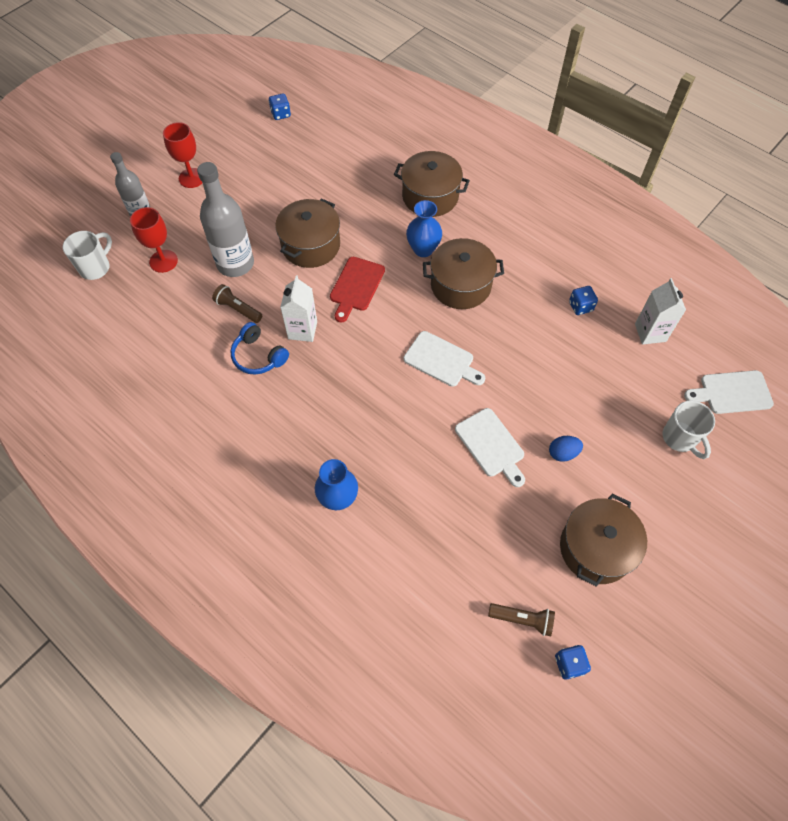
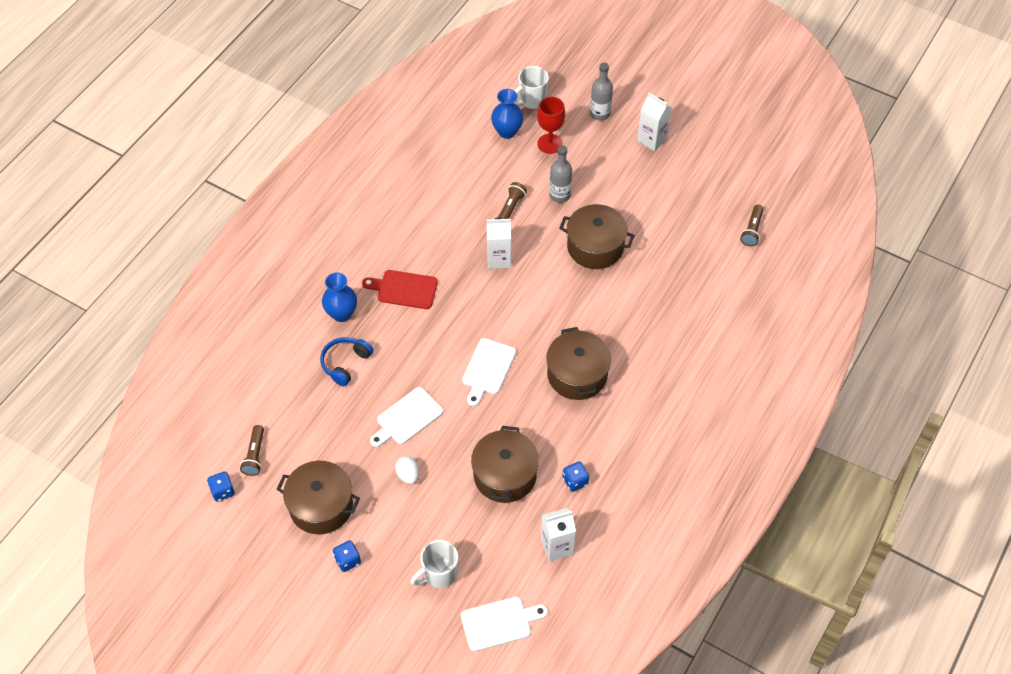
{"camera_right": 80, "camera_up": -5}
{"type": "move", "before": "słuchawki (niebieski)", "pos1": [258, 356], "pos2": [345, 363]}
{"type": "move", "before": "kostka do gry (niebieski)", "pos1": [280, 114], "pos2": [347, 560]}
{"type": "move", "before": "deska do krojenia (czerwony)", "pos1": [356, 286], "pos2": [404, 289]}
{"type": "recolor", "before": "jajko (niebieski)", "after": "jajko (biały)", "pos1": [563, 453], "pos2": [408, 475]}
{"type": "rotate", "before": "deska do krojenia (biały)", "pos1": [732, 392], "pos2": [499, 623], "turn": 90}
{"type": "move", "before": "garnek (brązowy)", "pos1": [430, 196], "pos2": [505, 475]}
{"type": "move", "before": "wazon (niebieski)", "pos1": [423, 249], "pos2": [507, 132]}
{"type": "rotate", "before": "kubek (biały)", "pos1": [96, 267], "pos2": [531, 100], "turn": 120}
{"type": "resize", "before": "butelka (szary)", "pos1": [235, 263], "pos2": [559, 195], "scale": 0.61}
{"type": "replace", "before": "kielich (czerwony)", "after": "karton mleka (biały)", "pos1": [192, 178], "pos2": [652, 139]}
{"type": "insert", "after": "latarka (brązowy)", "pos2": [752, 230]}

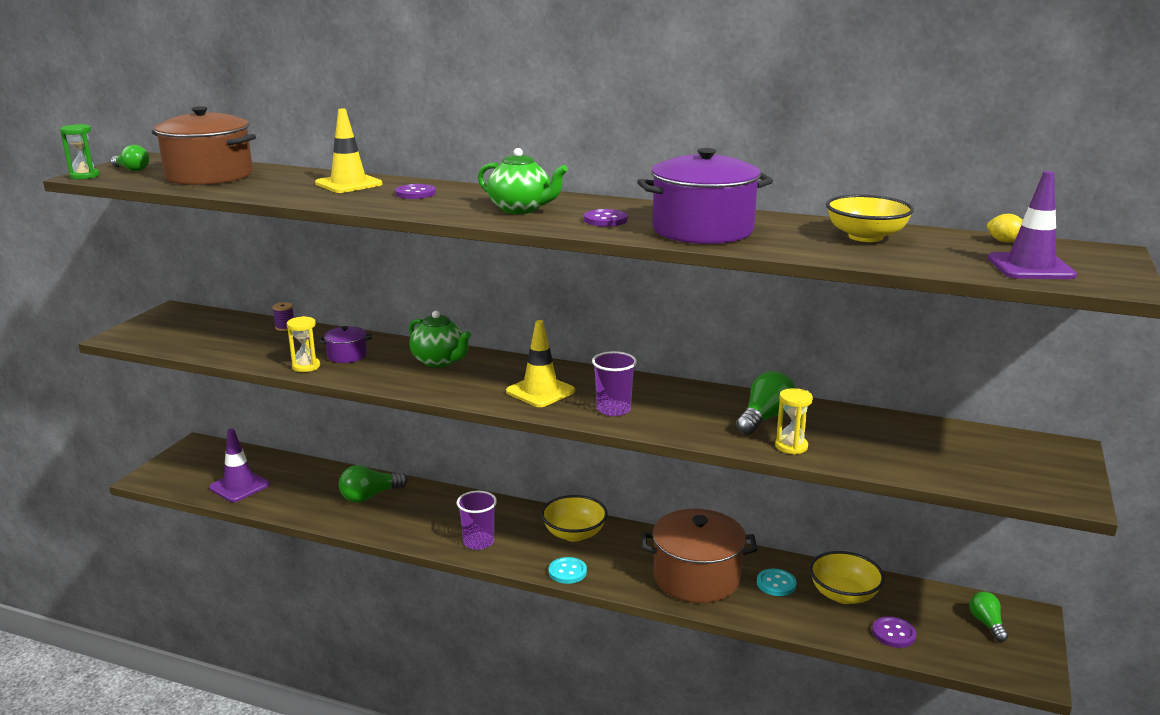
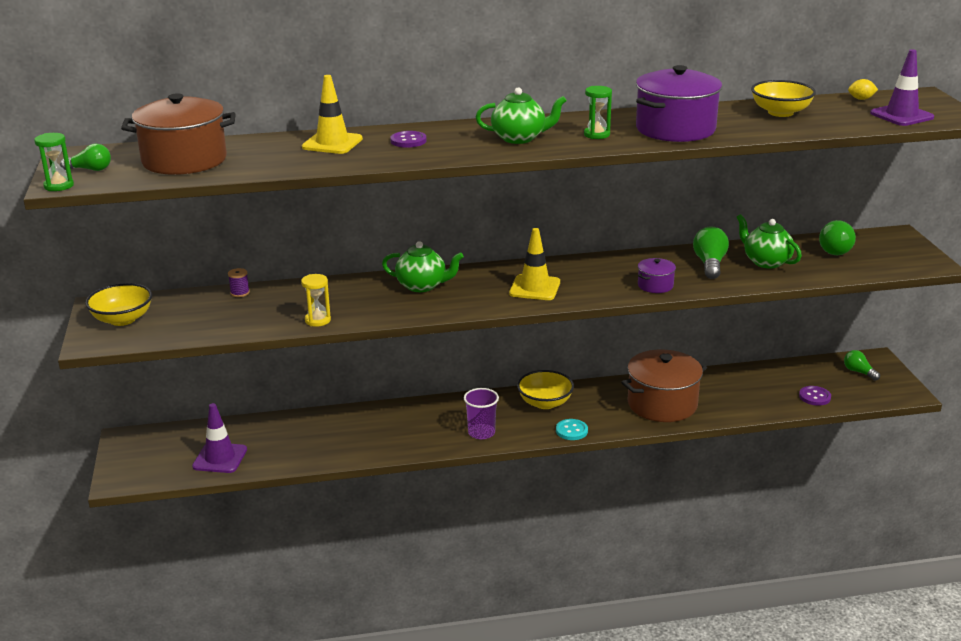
{"camera_right": -30, "camera_up": 5}
{"type": "move", "before": "miska (żółty)", "pos1": [843, 595], "pos2": [122, 319]}
{"type": "replace", "before": "guzik (fioletowy)", "after": "klepsydra (zielony)", "pos1": [605, 220], "pos2": [596, 135]}
{"type": "move", "before": "garnek (fioletowy)", "pos1": [347, 355], "pos2": [655, 285]}
{"type": "insert", "after": "imbryk (zielony)", "pos2": [766, 262]}
{"type": "move", "before": "żarówka (zielony)", "pos1": [370, 496], "pos2": [837, 249]}
{"type": "delete", "before": "szklanka (fioletowy)", "pos1": [613, 409]}
{"type": "delete", "before": "guzik (turkusowy)", "pos1": [776, 584]}
{"type": "delete", "before": "klepsydra (żółty)", "pos1": [791, 446]}

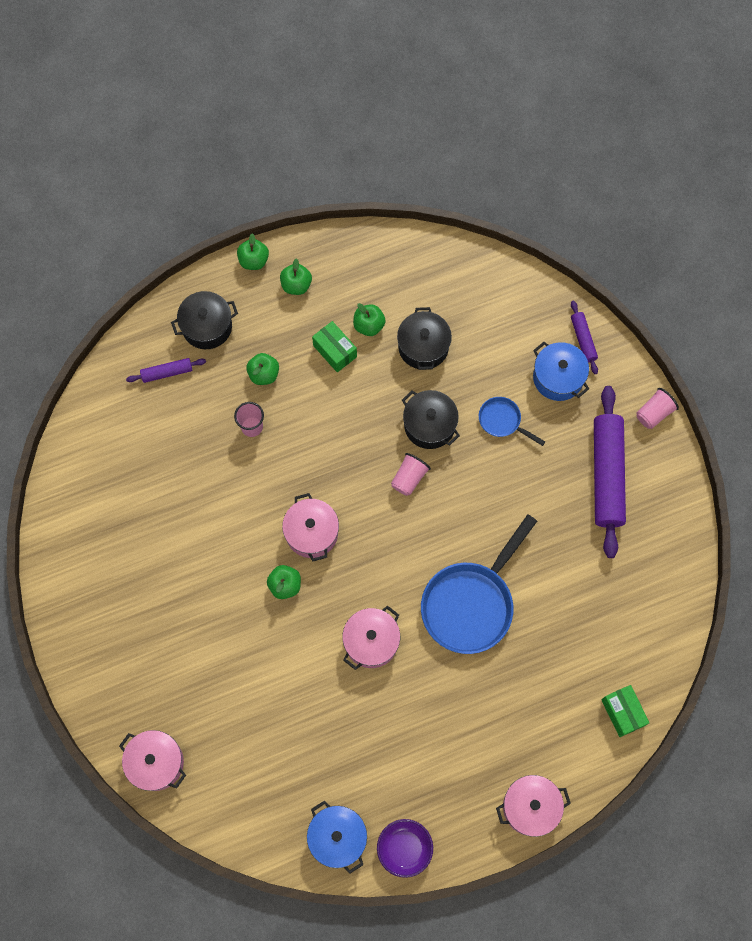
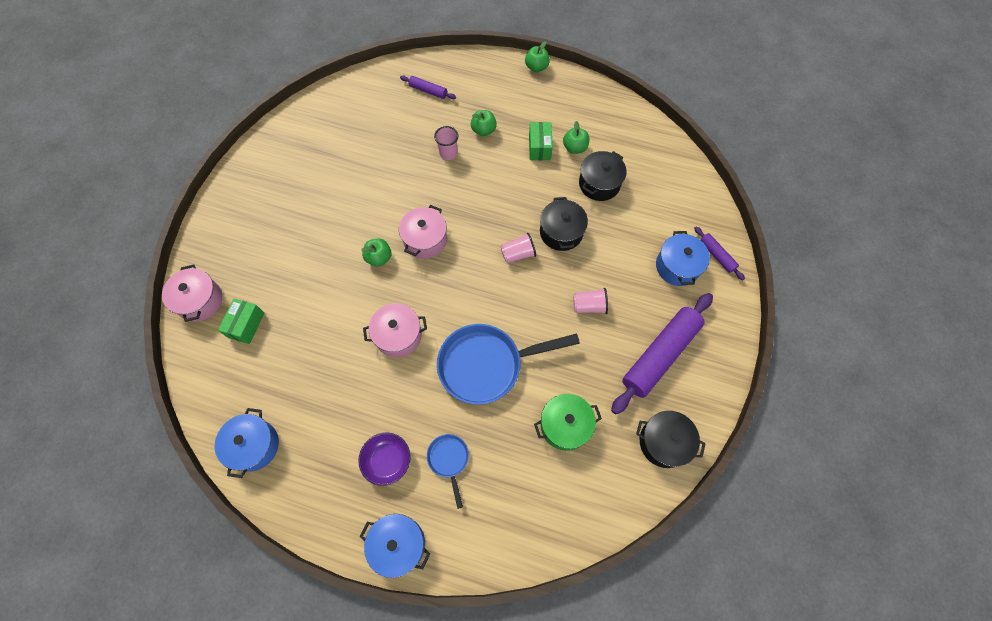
{"camera_right": 40, "camera_up": -5}
{"type": "move", "before": "pudełko (zielony)", "pos1": [622, 712], "pos2": [246, 325]}
{"type": "move", "before": "miska (fioletowy)", "pos1": [404, 848], "pos2": [387, 460]}
{"type": "recolor", "before": "garnek (różowy)", "after": "garnek (niebieski)", "pos1": [530, 807], "pos2": [398, 544]}
{"type": "move", "before": "patelnia (niebieski)", "pos1": [502, 421], "pos2": [449, 460]}
{"type": "insert", "after": "garnek (zielony)", "pos2": [565, 425]}
{"type": "move", "before": "szklanka (różowy)", "pos1": [654, 413], "pos2": [589, 306]}
{"type": "move", "before": "garnek (czarny)", "pos1": [207, 326], "pos2": [664, 442]}
{"type": "rotate", "before": "wałek do ciasta (fioletowy)", "pos1": [583, 339], "pos2": [716, 255], "turn": -60}
{"type": "delete", "before": "jabłko (zielony)", "pos1": [296, 285]}

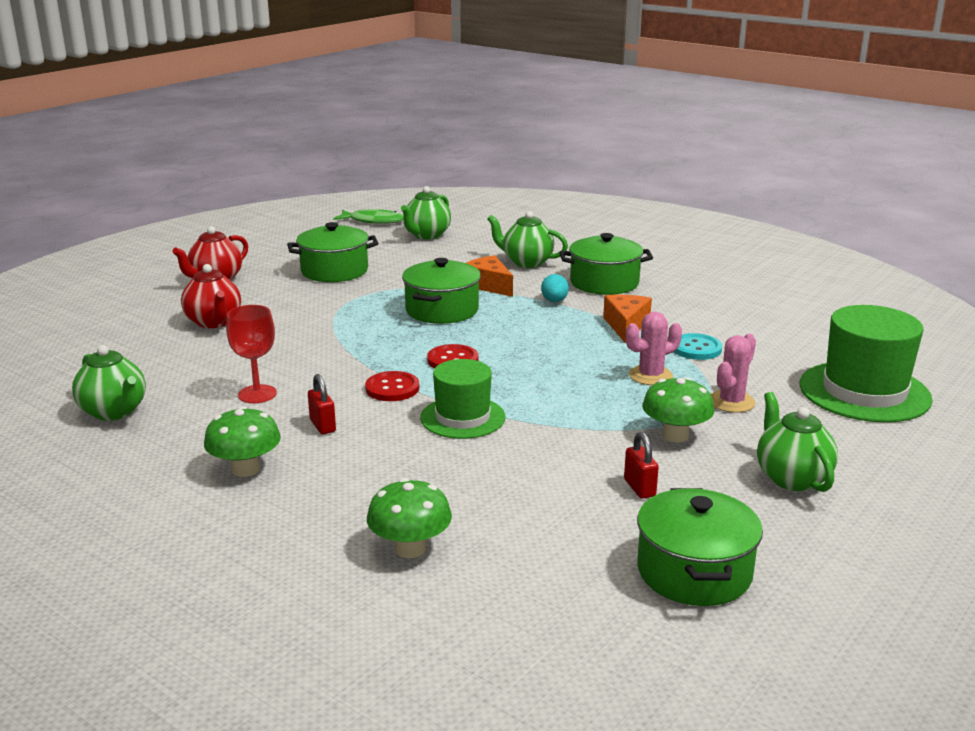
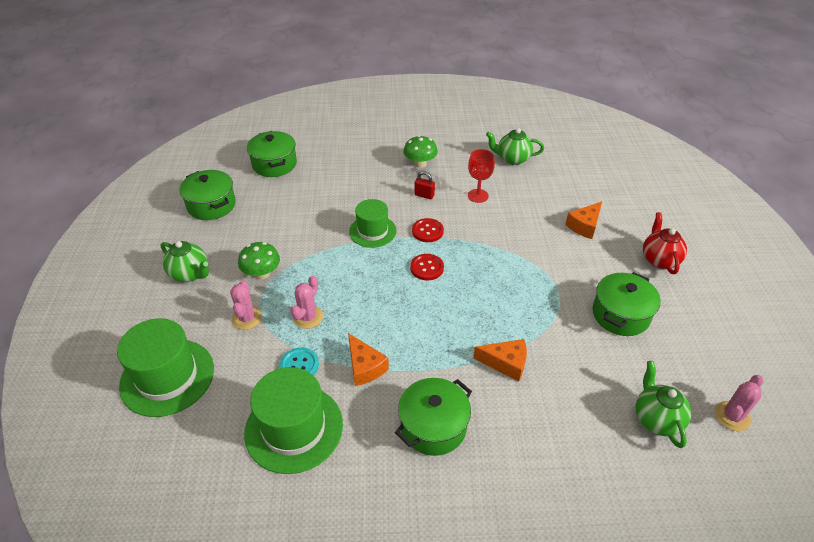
{"camera_right": 140, "camera_up": 20}
{"type": "insert", "after": "kapelusz (zielony)", "pos2": [294, 428]}
{"type": "move", "before": "garnek (zielony)", "pos1": [442, 310], "pos2": [274, 164]}
{"type": "replace", "before": "imbryk (czerwony)", "after": "ser (pomarańczowy)", "pos1": [214, 322], "pos2": [584, 226]}
{"type": "replace", "before": "ryba (zielony)", "after": "kaktus (różowy)", "pos1": [373, 221], "pos2": [732, 416]}
{"type": "delete", "before": "grzyb (zielony)", "pos1": [410, 548]}
{"type": "delete", "before": "imbryk (zielony)", "pos1": [526, 262]}
{"type": "delete", "before": "jajko (turkusowy)", "pos1": [554, 301]}
{"type": "delete", "before": "kłódka (czerwony)", "pos1": [639, 488]}

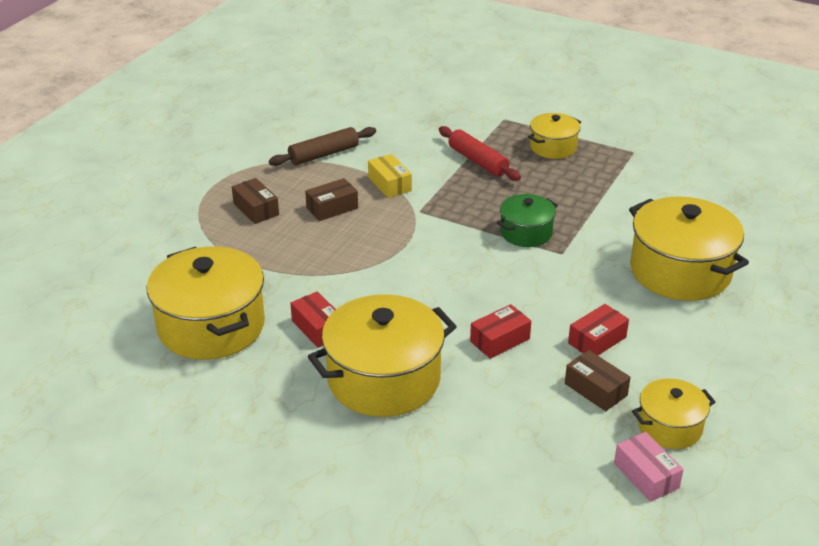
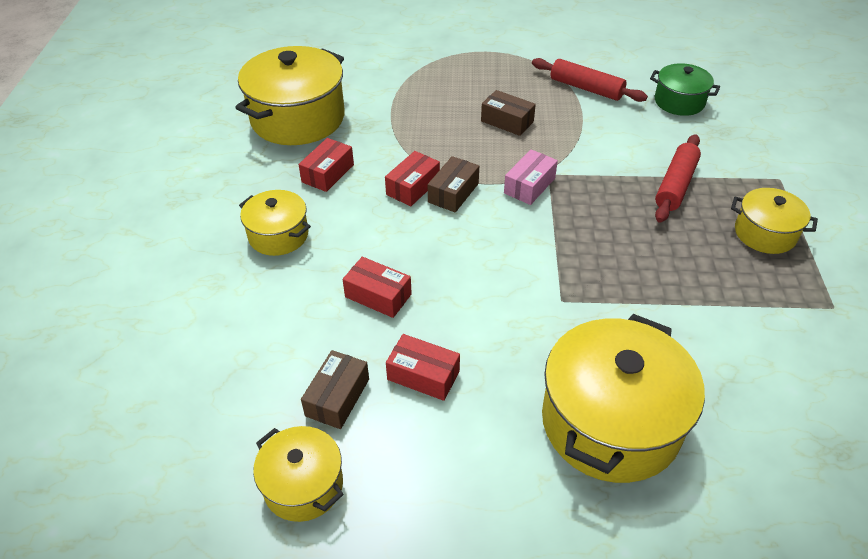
{"camera_right": 65, "camera_up": 10}
{"type": "resize", "before": "garnek (żółty)", "pos1": [383, 379], "pos2": [278, 235], "scale": 0.54}
{"type": "insert", "after": "pudełko (czerwony)", "pos2": [413, 187]}
{"type": "move", "before": "pudełko (brązowy)", "pos1": [256, 209], "pos2": [453, 193]}
{"type": "move", "before": "pudełko (różowy)", "pos1": [646, 476], "pos2": [529, 186]}
{"type": "recolor", "before": "wałek do ciasta (brązowy)", "after": "wałek do ciasta (czerwony)", "pos1": [324, 154], "pos2": [586, 88]}
{"type": "move", "before": "garnek (zielony)", "pos1": [526, 233], "pos2": [679, 102]}
{"type": "delete", "before": "pudełko (żółty)", "pos1": [389, 184]}

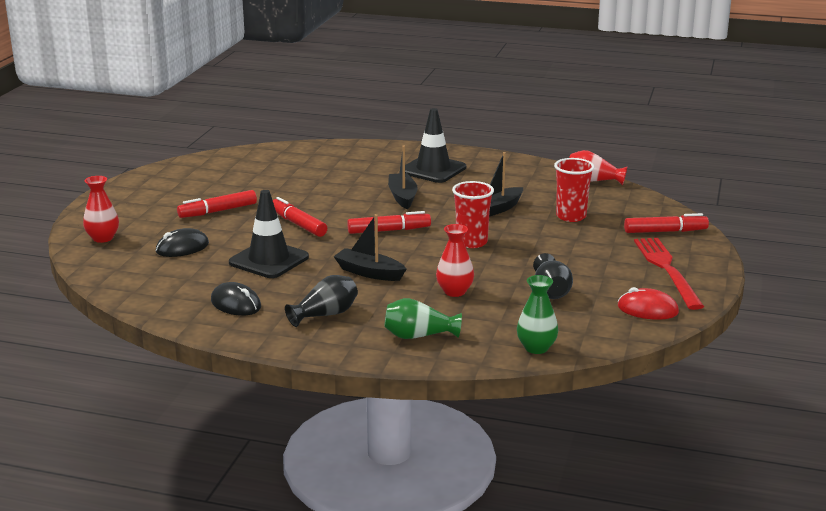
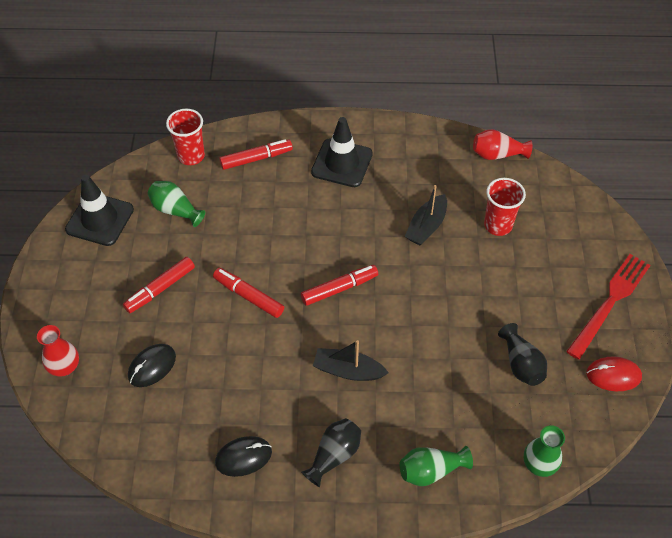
{"camera_right": -15, "camera_up": 30}
{"type": "move", "before": "pachołek (czarny)", "pos1": [269, 260], "pos2": [100, 219]}
{"type": "insert", "after": "wazon (zielony)", "pos2": [175, 210]}
{"type": "move", "before": "szklanka (czerwony)", "pos1": [471, 242], "pos2": [191, 156]}
{"type": "rotate", "before": "myszka (czarny)", "pos1": [236, 304], "pos2": [243, 457], "turn": -45}
{"type": "move", "before": "flamaster (czerwony)", "pos1": [665, 231], "pos2": [256, 159]}
{"type": "rotate", "before": "widelec (czerwony)", "pos1": [667, 270], "pos2": [610, 302], "turn": 60}
{"type": "delete", "before": "łódka (czarny)", "pos1": [402, 197]}
{"type": "delete", "before": "wazon (czerwony)", "pos1": [454, 291]}

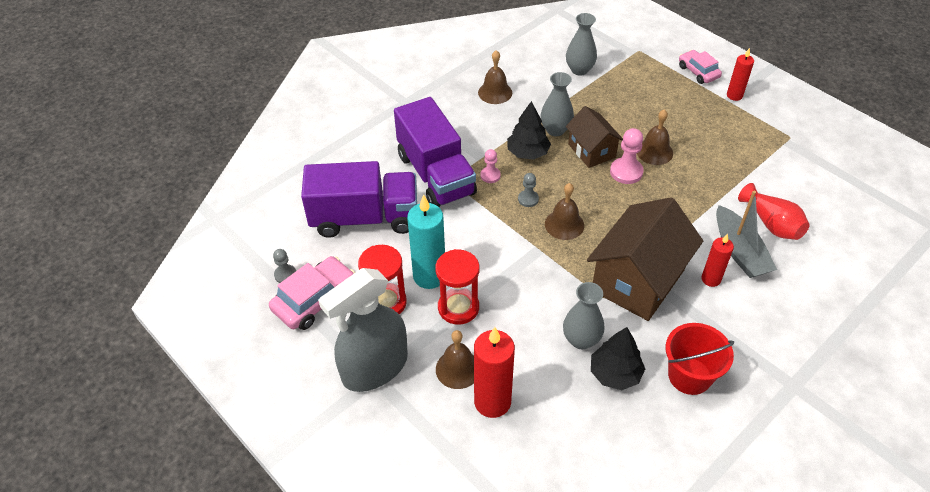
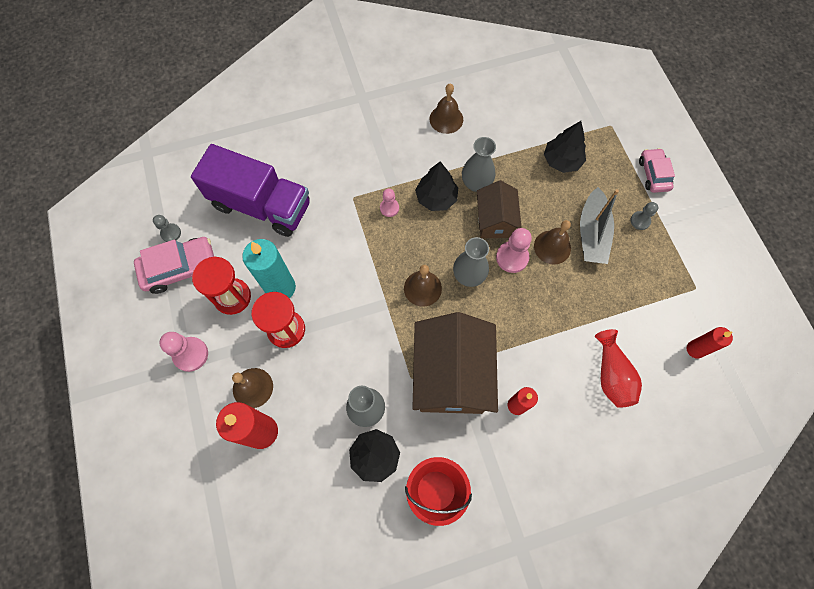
{"camera_right": 25, "camera_up": 20}
{"type": "replace", "before": "spryskiwacz (szary)", "after": "pionek (różowy)", "pos1": [375, 368], "pos2": [191, 354]}
{"type": "rotate", "before": "domek (brązowy)", "pos1": [638, 280], "pos2": [451, 375], "turn": -60}
{"type": "move", "before": "wazon (szary)", "pos1": [579, 70], "pos2": [468, 276]}
{"type": "insert", "after": "drzewko (czarny)", "pos2": [561, 161]}
{"type": "move", "before": "łódka (szary)", "pos1": [739, 251], "pos2": [592, 234]}
{"type": "move", "before": "pionek (szary)", "pos1": [528, 199], "pos2": [640, 221]}
{"type": "move", "before": "świeca (czerwony)", "pos1": [734, 95], "pos2": [695, 349]}
{"type": "delete", "before": "ciężarówka (fioletowy)", "pos1": [435, 174]}

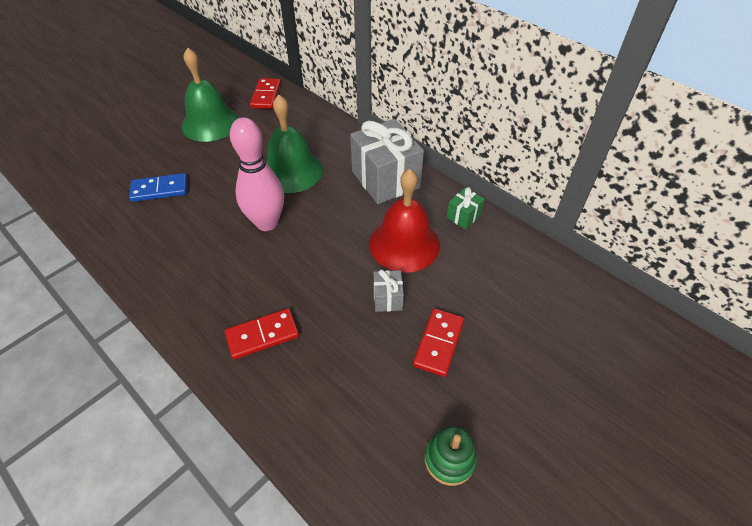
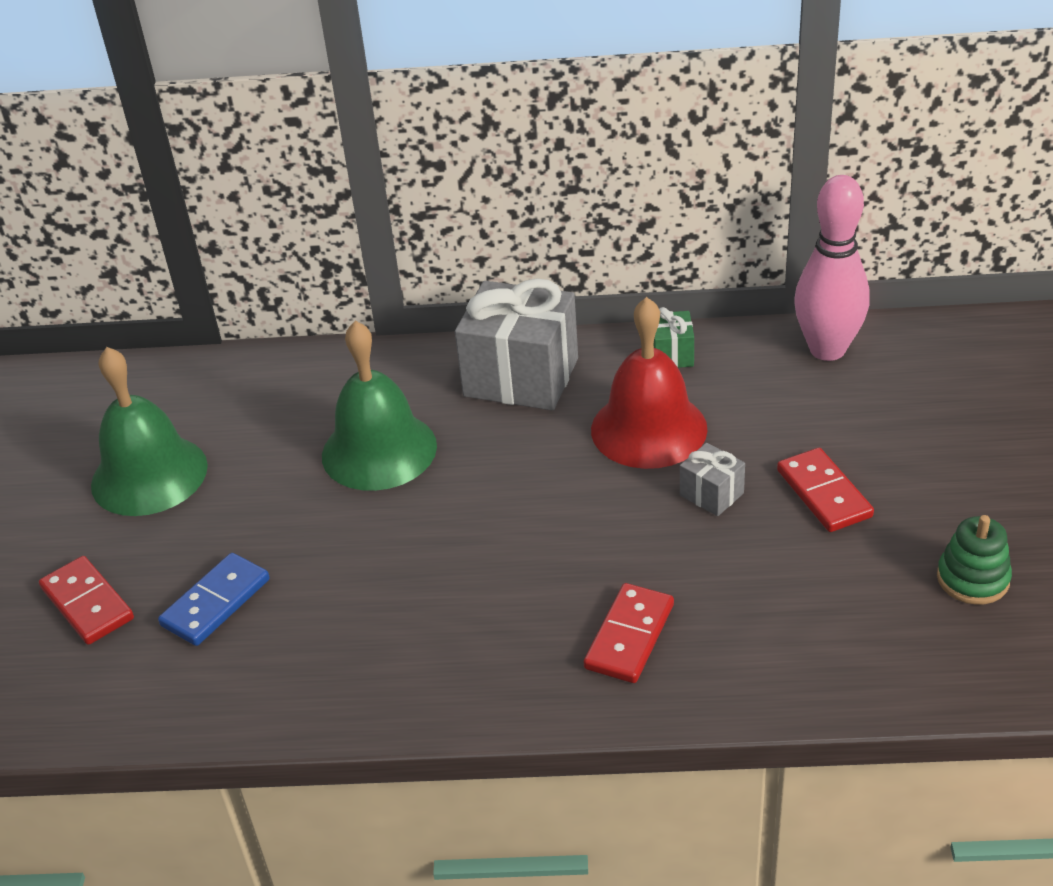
{"camera_right": -40, "camera_up": -10}
{"type": "move", "before": "kostka domina (czerwony)", "pos1": [266, 95], "pos2": [87, 603]}
{"type": "move", "before": "kręgiel (różowy)", "pos1": [267, 223], "pos2": [827, 349]}

